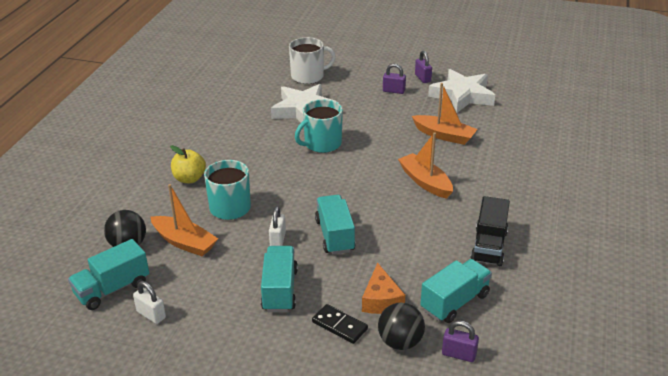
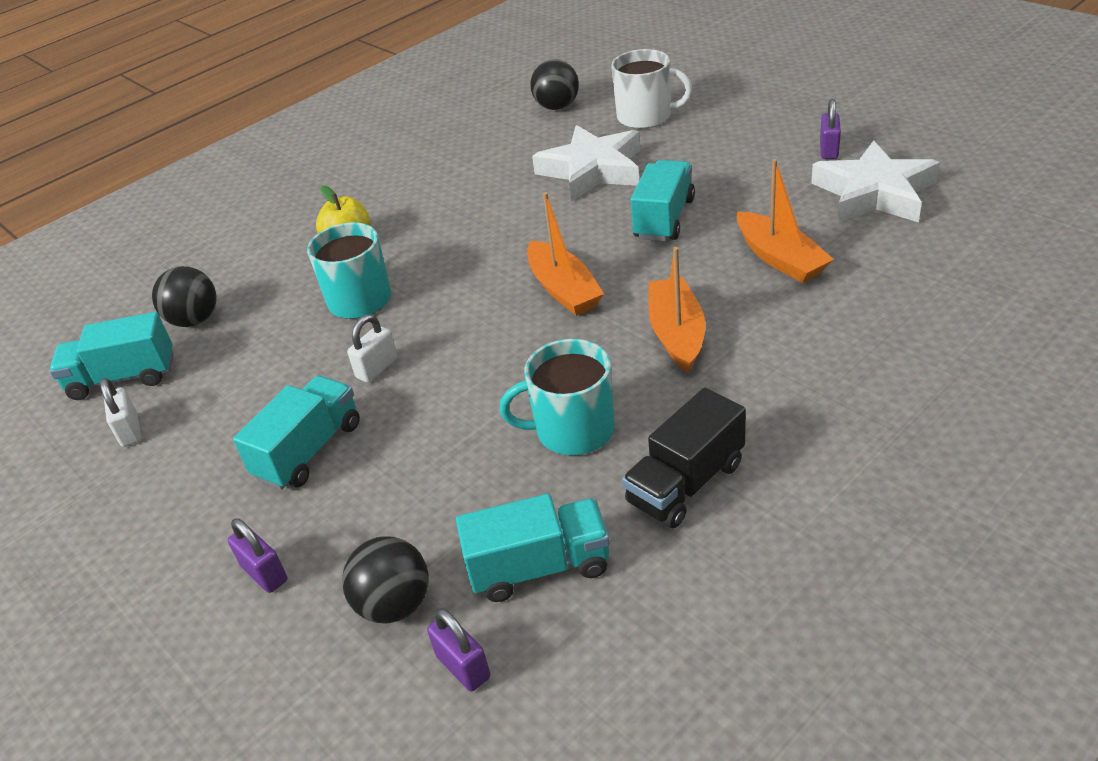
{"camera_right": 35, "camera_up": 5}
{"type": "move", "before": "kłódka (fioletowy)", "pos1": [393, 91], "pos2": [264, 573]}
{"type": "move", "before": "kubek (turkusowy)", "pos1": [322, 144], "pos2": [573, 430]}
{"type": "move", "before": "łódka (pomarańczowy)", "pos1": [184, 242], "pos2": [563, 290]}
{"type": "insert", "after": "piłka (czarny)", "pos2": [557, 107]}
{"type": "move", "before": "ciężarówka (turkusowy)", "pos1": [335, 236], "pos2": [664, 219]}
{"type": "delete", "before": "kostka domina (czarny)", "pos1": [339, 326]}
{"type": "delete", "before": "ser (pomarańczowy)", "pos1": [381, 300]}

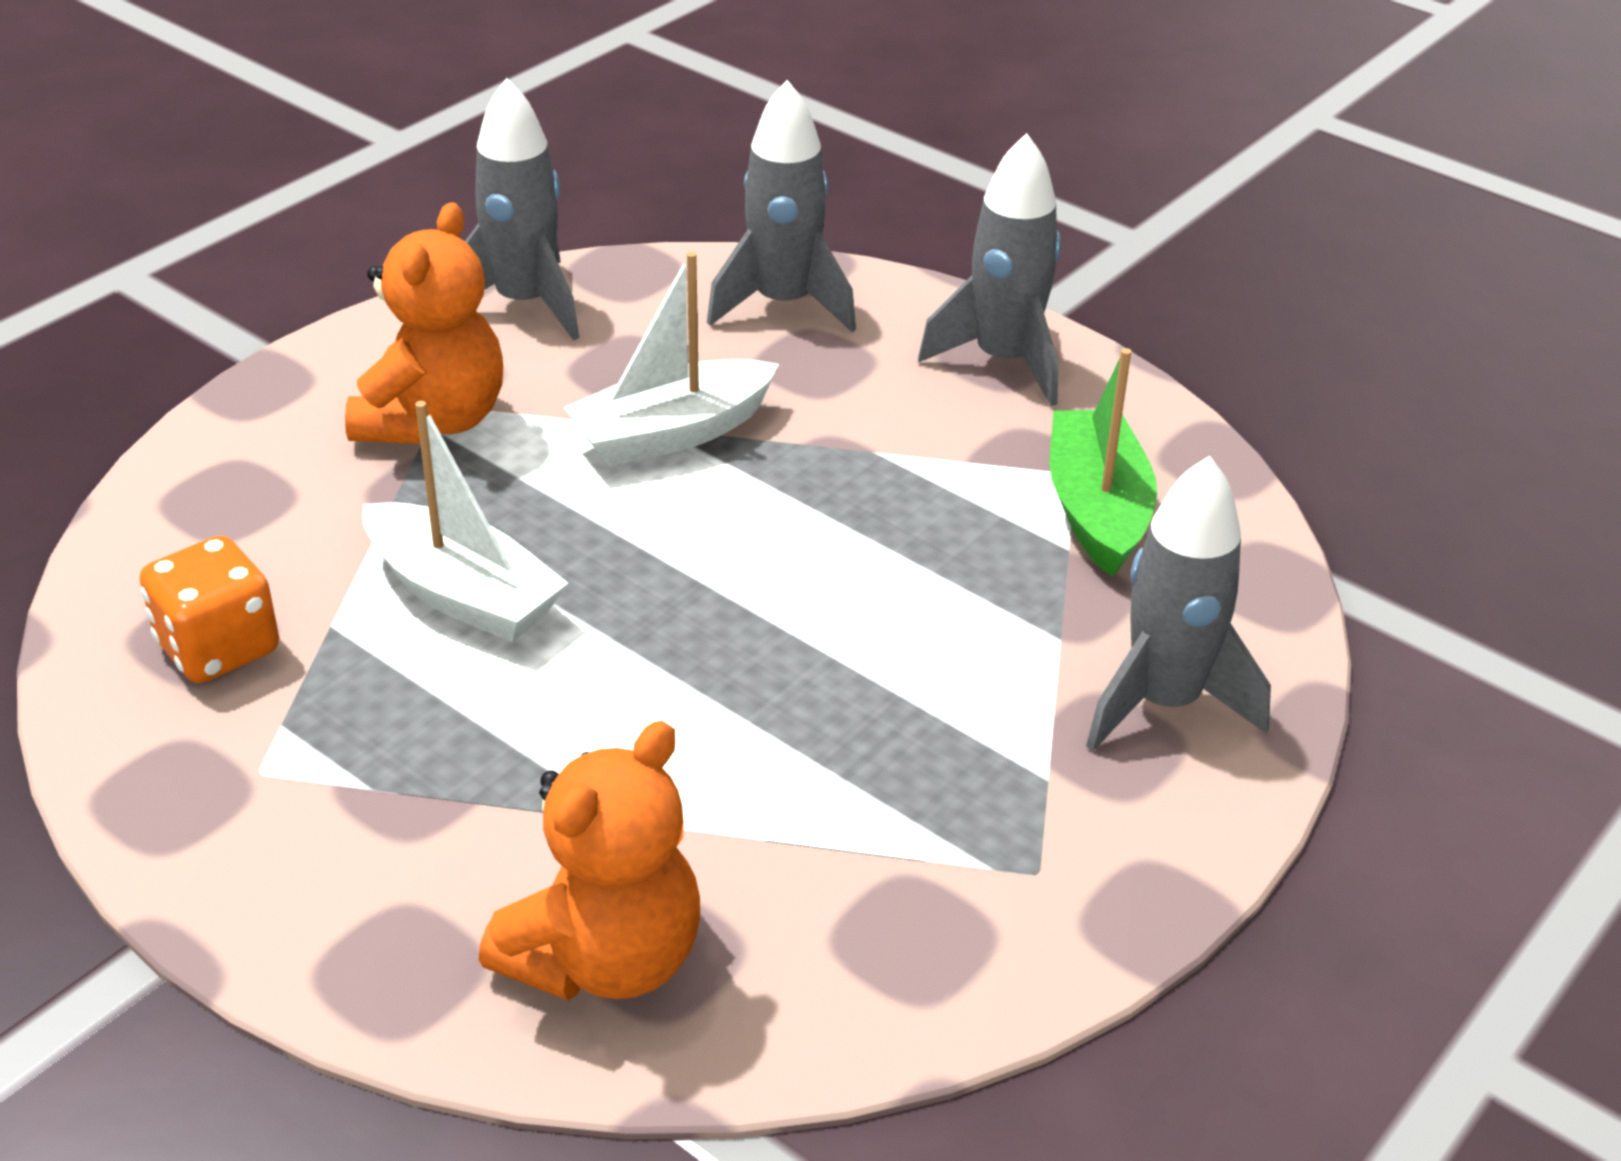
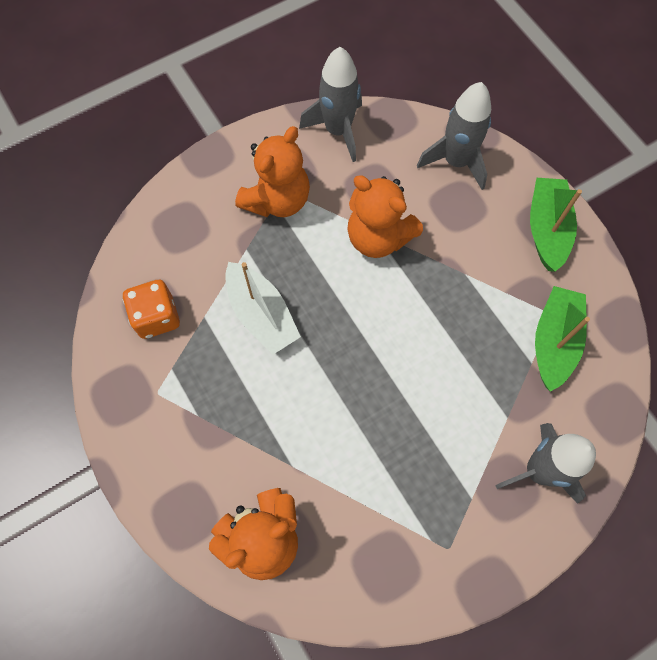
{"camera_right": 20, "camera_up": 30}
{"type": "replace", "before": "łódka (biały)", "after": "miś (pomarańczowy)", "pos1": [672, 433], "pos2": [378, 237]}
{"type": "replace", "before": "rakieta (szary)", "after": "łódka (zielony)", "pos1": [1004, 361], "pos2": [546, 229]}

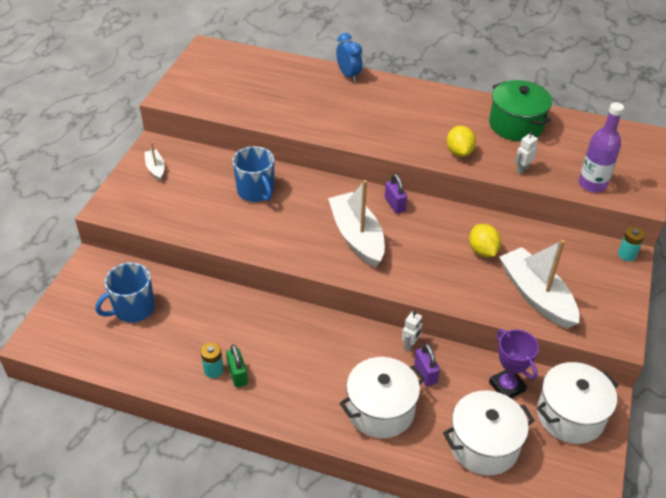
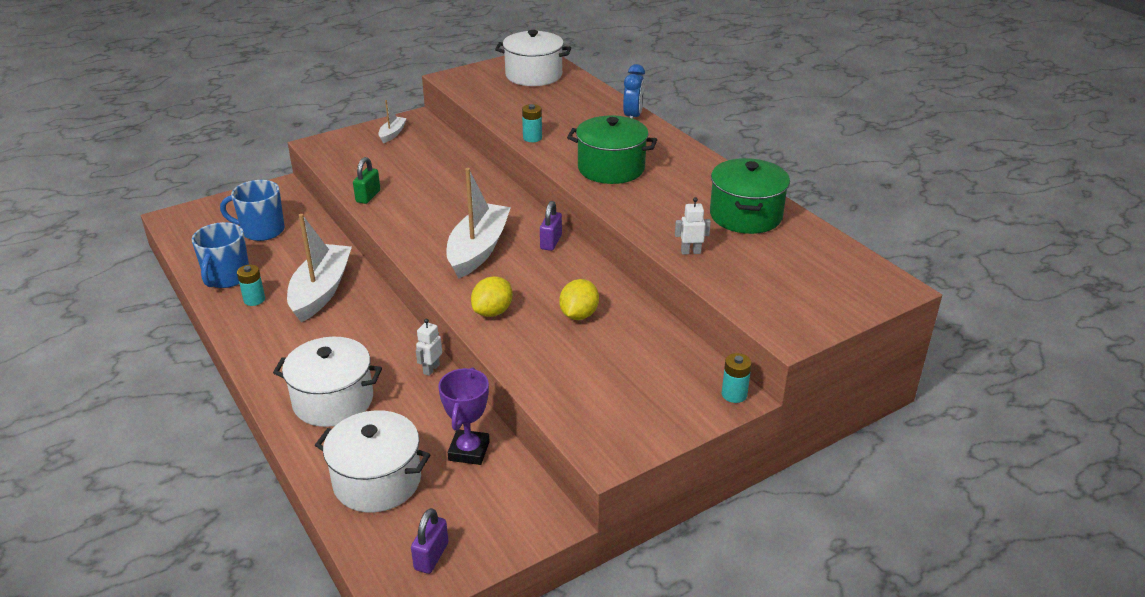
{"camera_right": 40, "camera_up": -10}
{"type": "move", "before": "kubek (niebieski)", "pos1": [256, 191], "pos2": [226, 277]}
{"type": "move", "before": "łódka (biały)", "pos1": [536, 295], "pos2": [321, 291]}
{"type": "move", "before": "kłódka (zielony)", "pos1": [237, 375], "pos2": [368, 196]}
{"type": "move", "before": "kłódka (fioletowy)", "pos1": [425, 374], "pos2": [431, 556]}
{"type": "rotate", "before": "robot (biały)", "pos1": [410, 345], "pos2": [431, 369], "turn": 135}
{"type": "move", "before": "cytryna (żółty)", "pos1": [459, 152], "pos2": [492, 312]}
{"type": "move", "before": "garnek (biały)", "pos1": [570, 415], "pos2": [533, 75]}
{"type": "insert", "after": "bateria (turkusowy)", "pos2": [532, 138]}
{"type": "insert", "after": "garnek (zielony)", "pos2": [611, 168]}
{"type": "delete", "before": "butelka (fioletowy)", "pos1": [592, 184]}

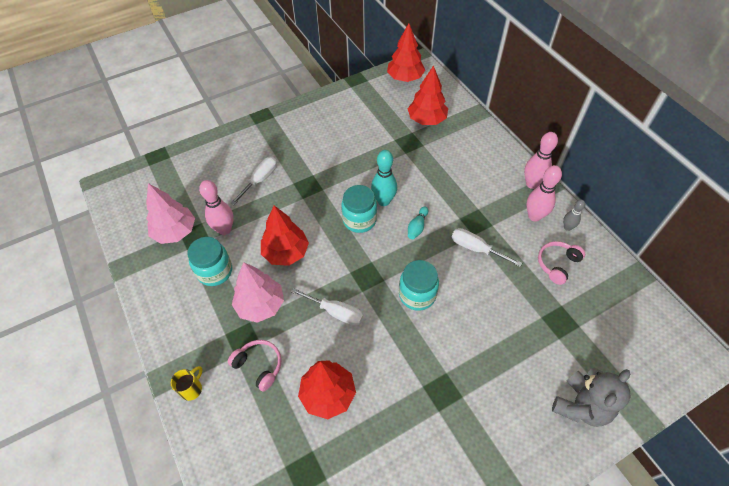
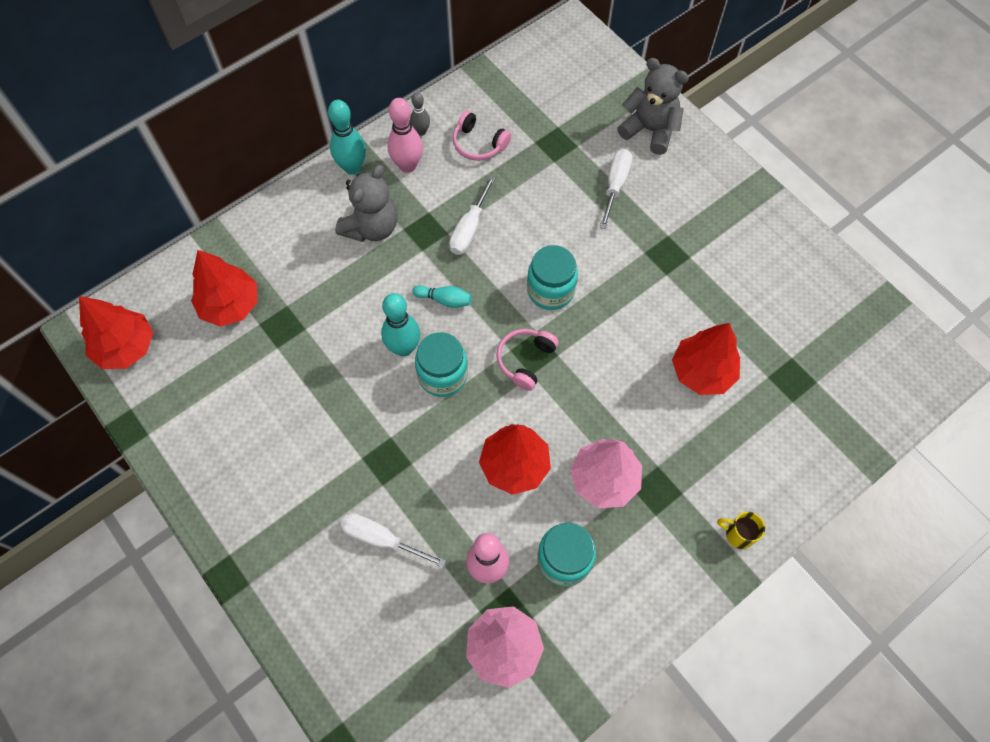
{"camera_right": -100, "camera_up": 10}
{"type": "recolor", "before": "kręgiel (różowy)", "after": "kręgiel (turkusowy)", "pos1": [532, 184], "pos2": [352, 167]}
{"type": "insert", "after": "miś (szary)", "pos2": [371, 227]}
{"type": "move", "before": "słuchawki (różowy)", "pos1": [259, 366], "pos2": [525, 360]}
{"type": "move", "before": "śrubokręt (biały)", "pos1": [335, 312], "pos2": [615, 185]}

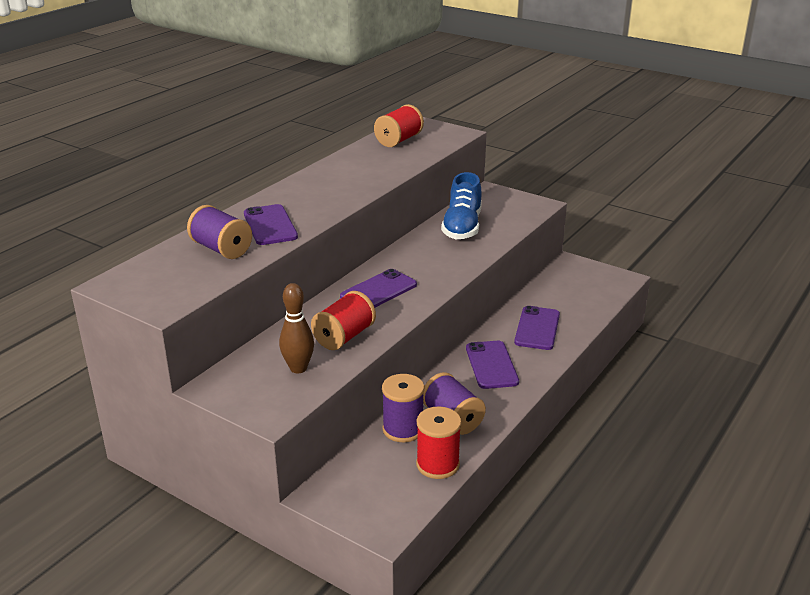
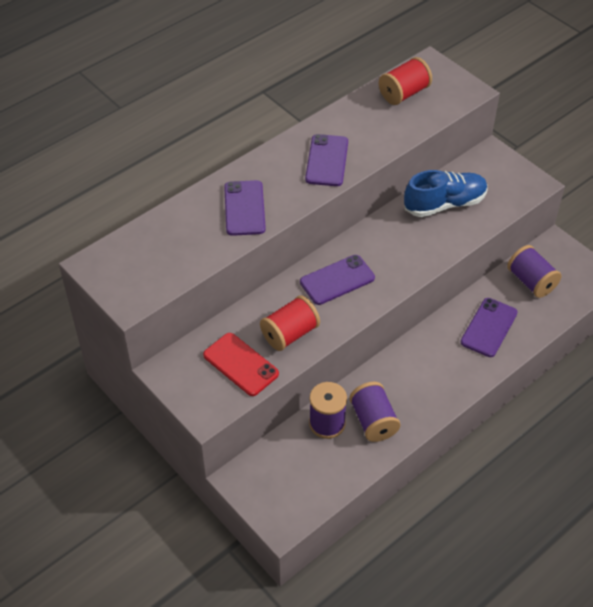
{"camera_right": 15, "camera_up": 20}
{"type": "replace", "before": "kręgiel (brązowy)", "after": "telefon (czerwony)", "pos1": [298, 368], "pos2": [241, 364]}
{"type": "move", "before": "telefon (fioletowy)", "pos1": [491, 365], "pos2": [326, 160]}
{"type": "rotate", "before": "but (niebieski)", "pos1": [462, 227], "pos2": [444, 204], "turn": -135}
{"type": "move", "before": "szpulka (fioletowy)", "pos1": [221, 249], "pos2": [531, 281]}
{"type": "delete", "before": "szpulka (czerwony)", "pos1": [437, 464]}

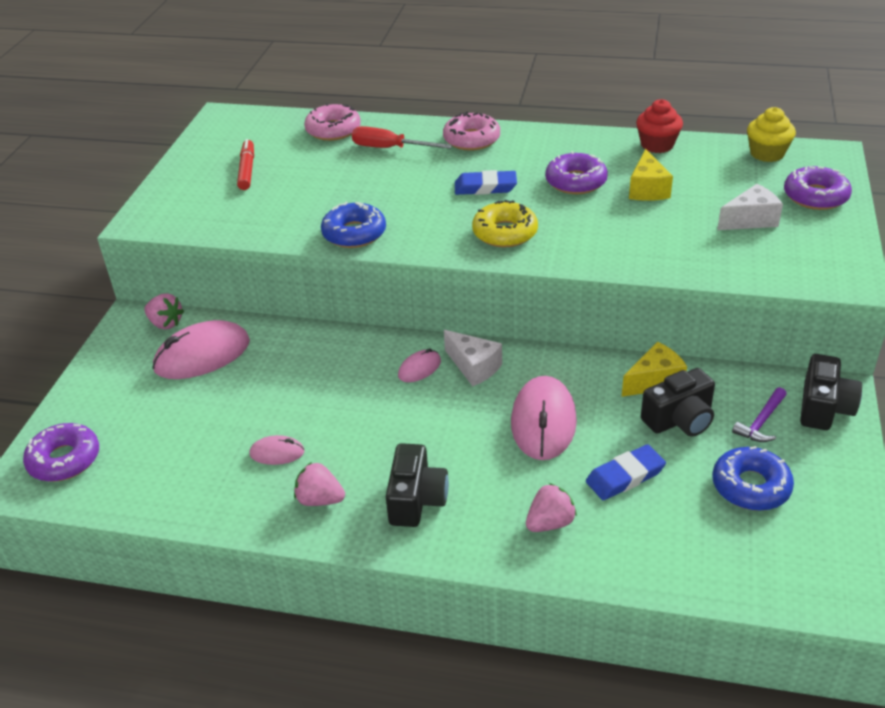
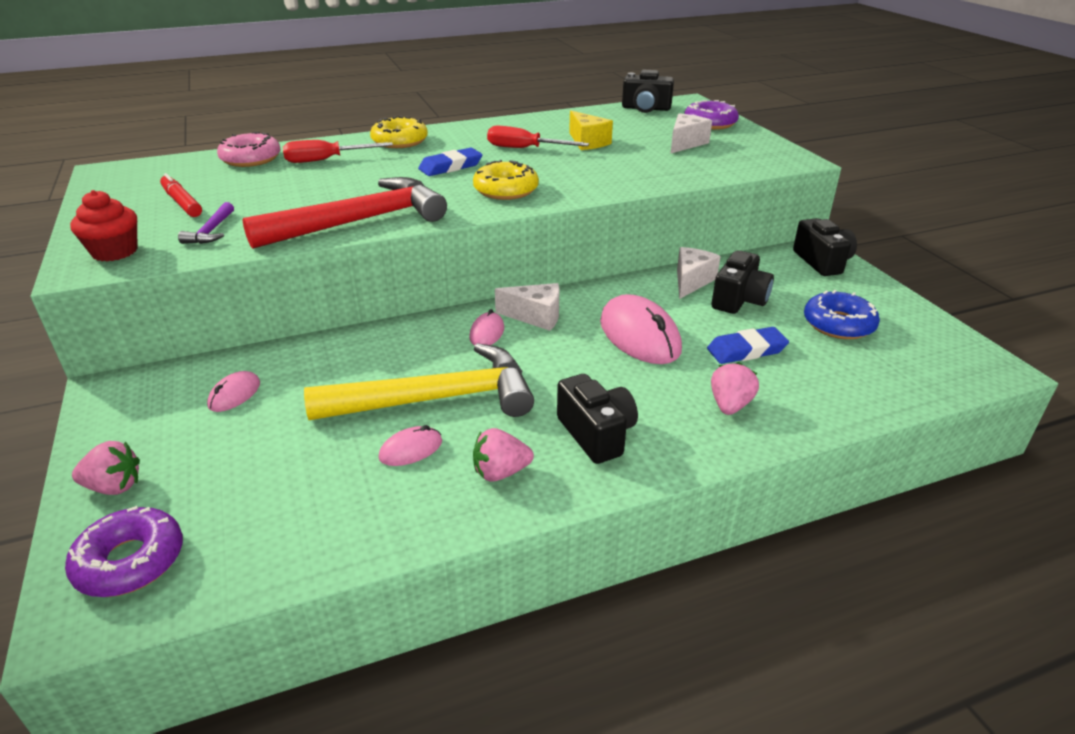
{"camera_right": -35, "camera_up": -5}
{"type": "move", "before": "muffinka (czerwony)", "pos1": [657, 145], "pos2": [115, 251]}
{"type": "move", "before": "truskawka (różowy)", "pos1": [165, 323], "pos2": [114, 487]}
{"type": "move", "before": "młotek (fioletowy)", "pos1": [761, 422], "pos2": [211, 231]}
{"type": "resize", "before": "myszka (różowy)", "pos1": [202, 355], "pos2": [234, 394], "scale": 0.5}
{"type": "replace", "before": "donut (niebieski)", "after": "młotek (czerwony)", "pos1": [354, 233], "pos2": [359, 221]}
{"type": "insert", "after": "młotek (żółty)", "pos2": [436, 399]}
{"type": "recolor", "before": "donut (różowy)", "after": "donut (żółty)", "pos1": [471, 139], "pos2": [400, 141]}
{"type": "replace", "before": "donut (fioletowy)", "after": "śrubokręt (czerwony)", "pos1": [576, 182], "pos2": [525, 149]}
{"type": "replace", "before": "muffinka (żółty)", "after": "aparat fotograficzny (czarny)", "pos1": [767, 153], "pos2": [646, 109]}
{"type": "recolor", "before": "ser (żółty)", "after": "ser (biały)", "pos1": [654, 381], "pos2": [691, 281]}
{"type": "rotate", "before": "gumka do mazania (niebieski)", "pos1": [625, 476], "pos2": [746, 350], "turn": 45}

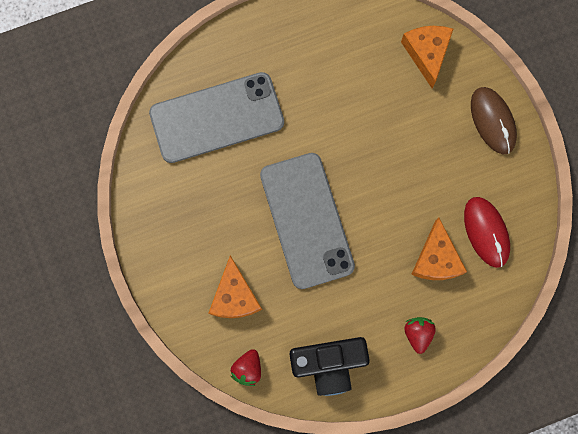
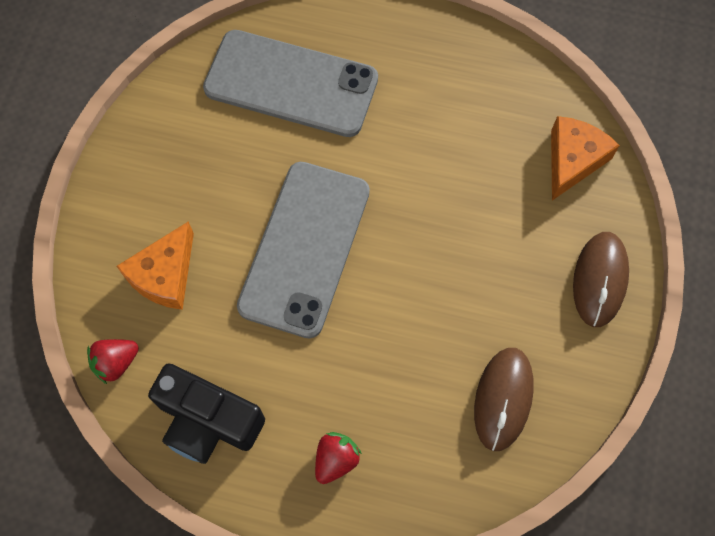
{"camera_right": 35, "camera_up": -10}
{"type": "recolor", "before": "myszka (czerwony)", "after": "myszka (brązowy)", "pos1": [486, 232], "pos2": [503, 399]}
{"type": "delete", "before": "ser (pomarańczowy)", "pos1": [436, 259]}

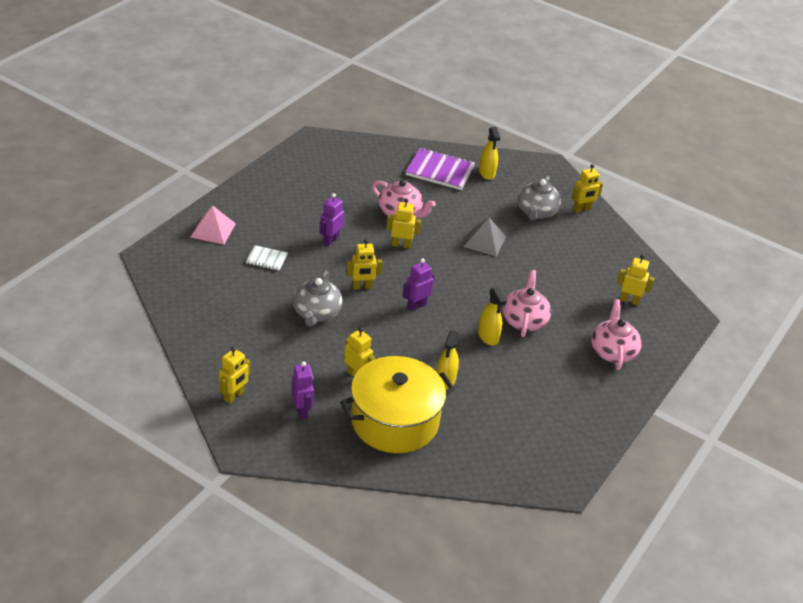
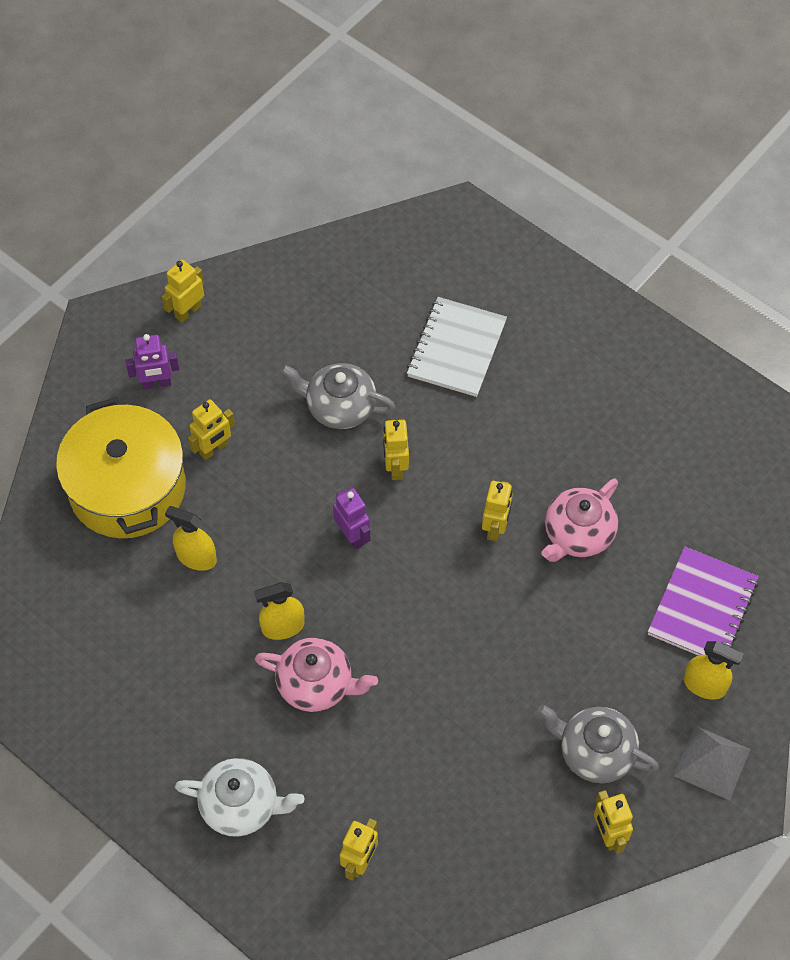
{"camera_right": 100, "camera_up": 20}
{"type": "rotate", "before": "robot (żółty)", "pos1": [234, 396], "pos2": [187, 311], "turn": 90}
{"type": "recolor", "before": "imbryk (różowy)", "after": "imbryk (biały)", "pos1": [612, 351], "pos2": [241, 805]}
{"type": "resize", "before": "zeszyt (biały)", "pos1": [266, 259], "pos2": [456, 349], "scale": 1.89}
{"type": "move", "before": "piramida (szary)", "pos1": [485, 241], "pos2": [712, 762]}
{"type": "rotate", "before": "spryskiwacz (żółty)", "pos1": [487, 173], "pos2": [704, 685], "turn": -150}
{"type": "delete", "before": "piramida (różowy)", "pos1": [213, 230]}
{"type": "delete", "before": "robot (fioletowy)", "pos1": [330, 240]}

